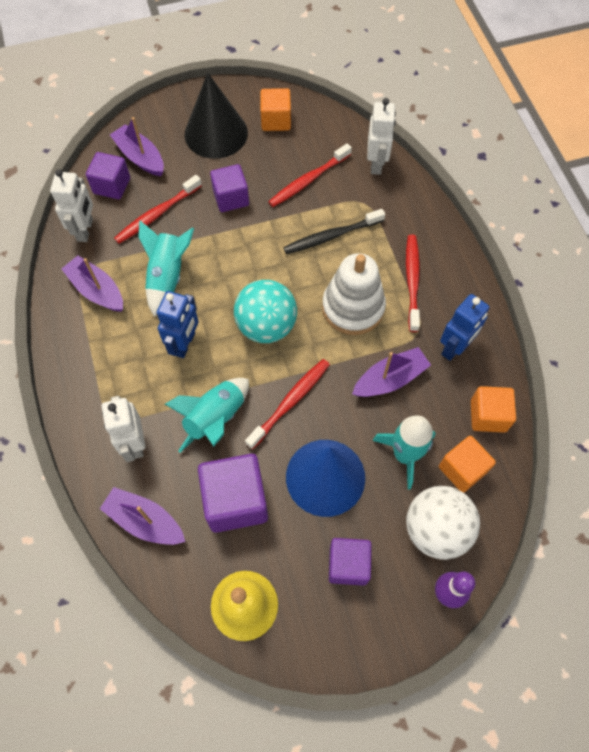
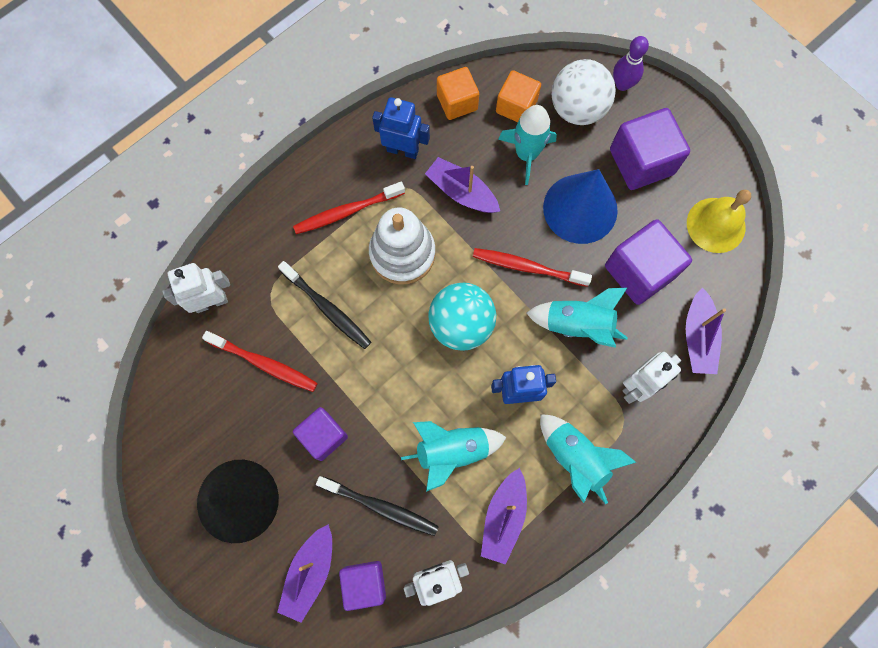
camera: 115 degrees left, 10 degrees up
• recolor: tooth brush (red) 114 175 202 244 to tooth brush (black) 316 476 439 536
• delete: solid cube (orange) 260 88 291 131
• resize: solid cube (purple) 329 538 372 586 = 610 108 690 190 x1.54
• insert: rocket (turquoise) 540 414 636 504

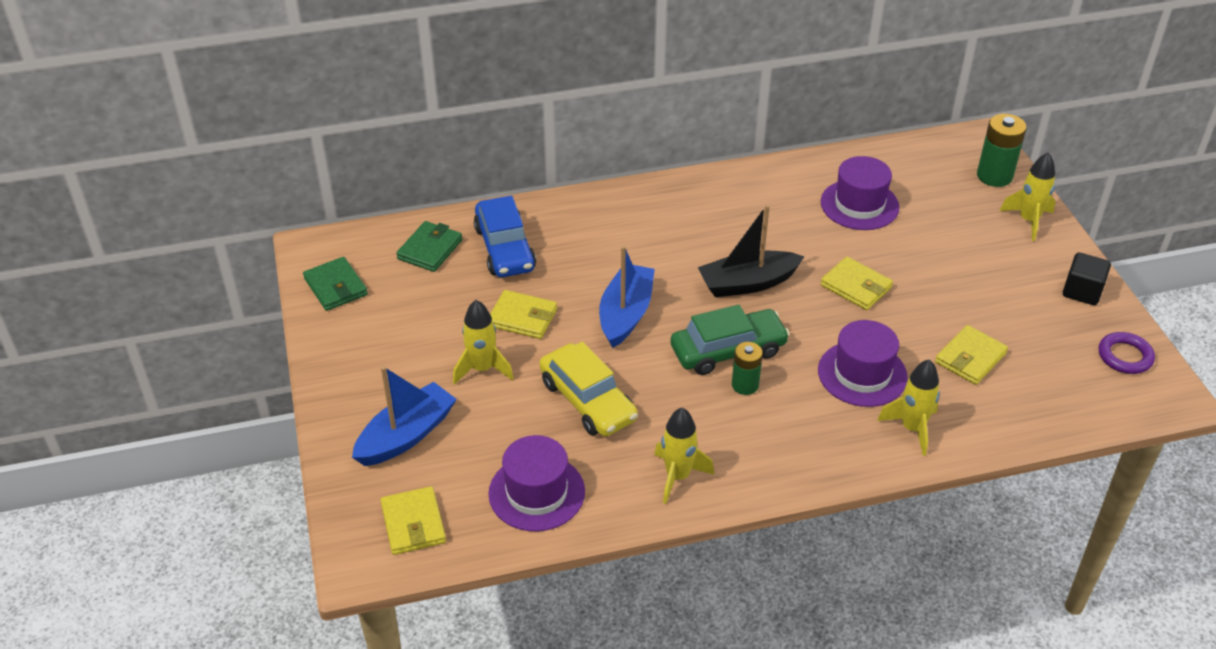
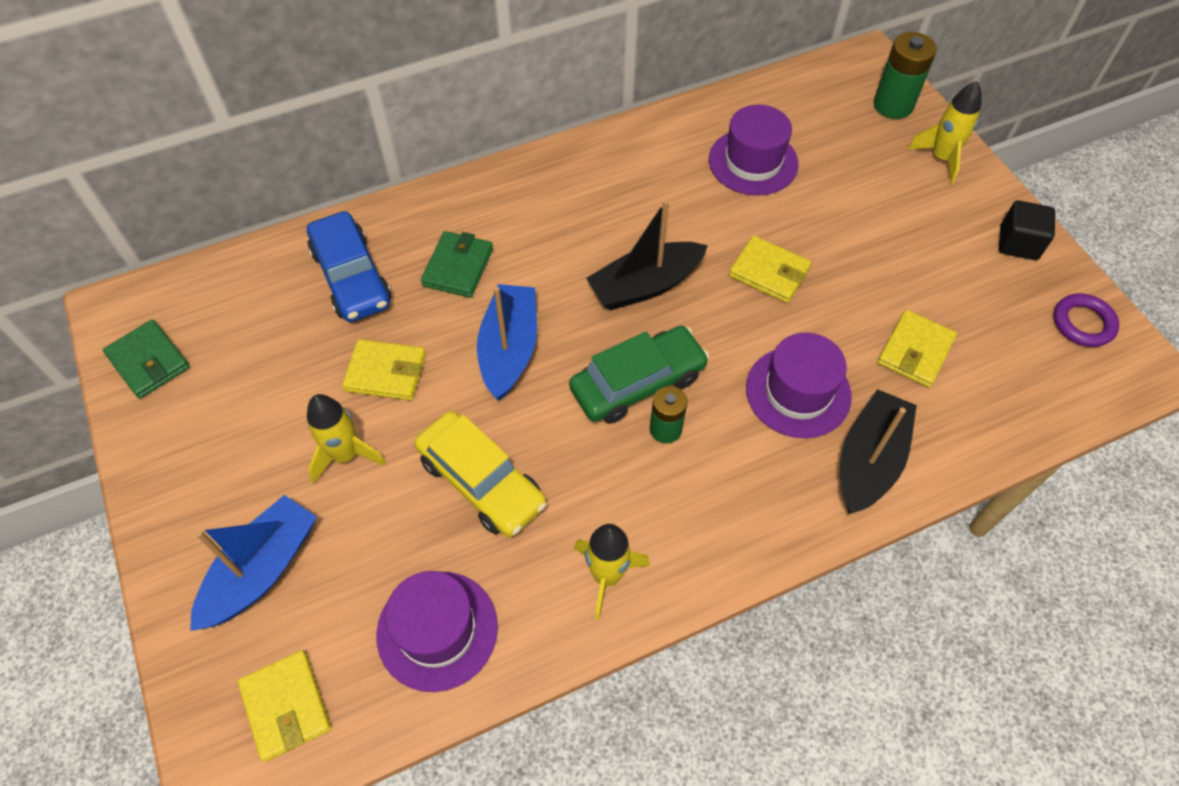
camera: 10 degrees left, 15 degrees up
• move: billfold (green) 396 221 462 272 to 421 231 493 298
• replace: rocket (bright yellow) 877 359 940 456 to toy boat (black) 840 389 917 514

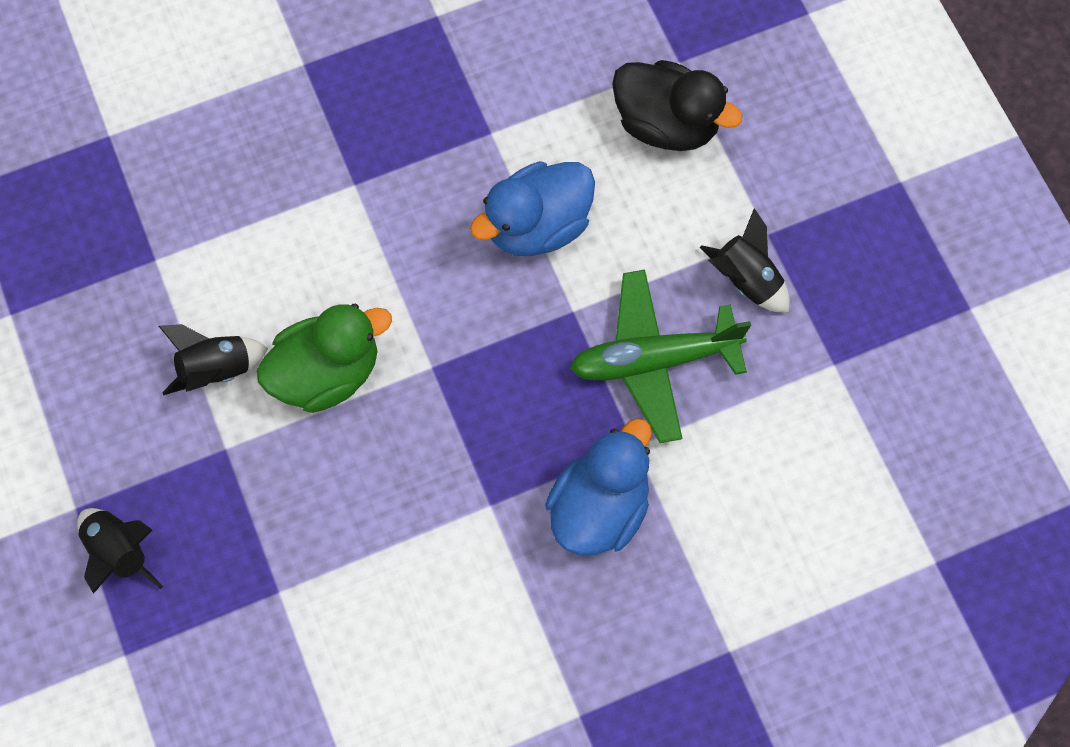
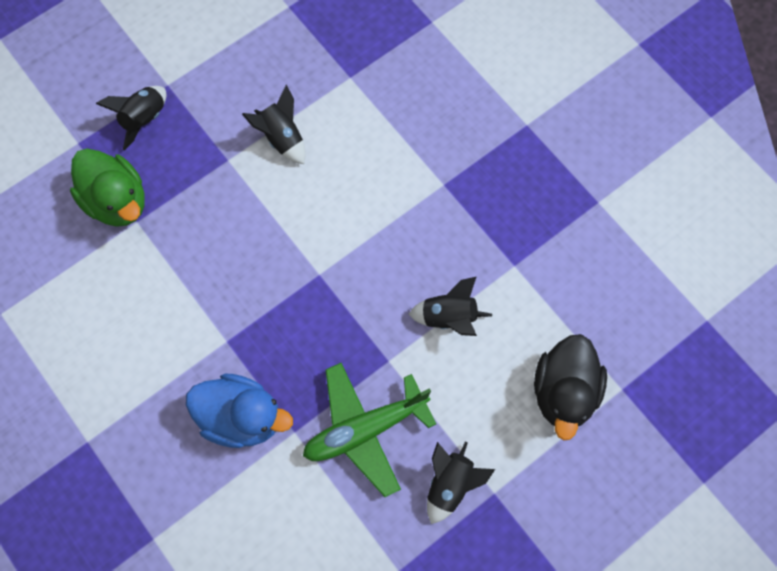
camera: 75 degrees right, 0 degrees up
• move: duck (green) 257 304 392 413 to 70 149 145 227
• replace: duck (cobalt) 470 161 595 256 to rocket (black) 409 276 492 336
• rotate: toy plane (green) 570 270 751 443 = 303 363 436 497 90 degrees counterclockwise

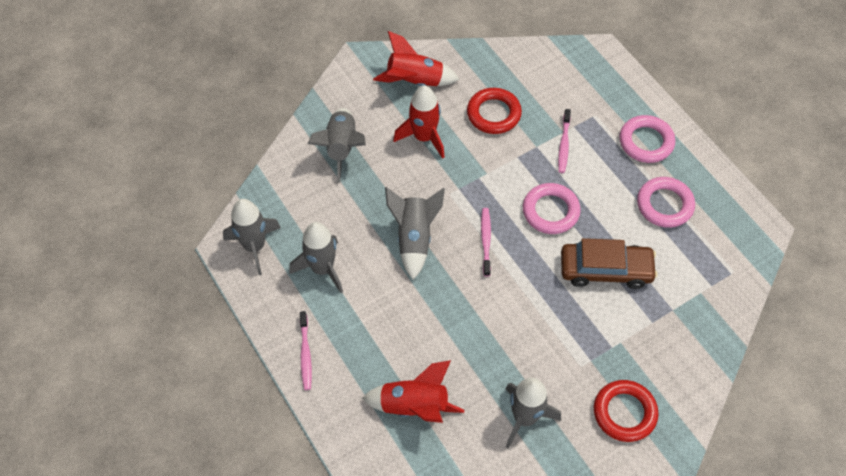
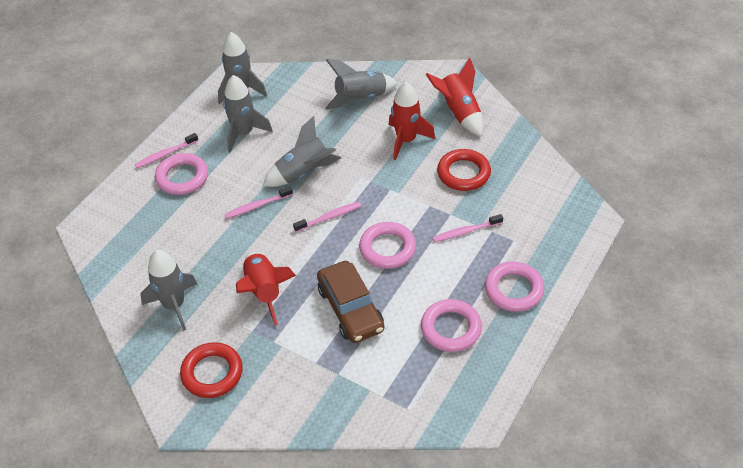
camera: 65 degrees right, 10 degrees down
• move: rocket (red) 362 360 464 423 to 236 252 296 325
• insert: hoop (rose-pink) 155 153 208 195
• insert: tooth brush (rose-pink) 225 186 293 219

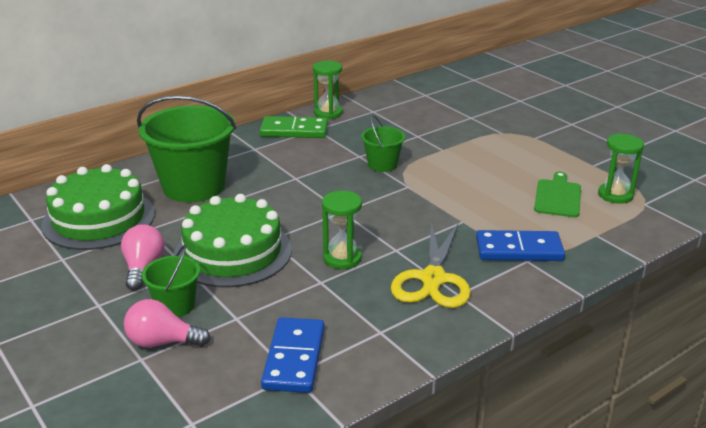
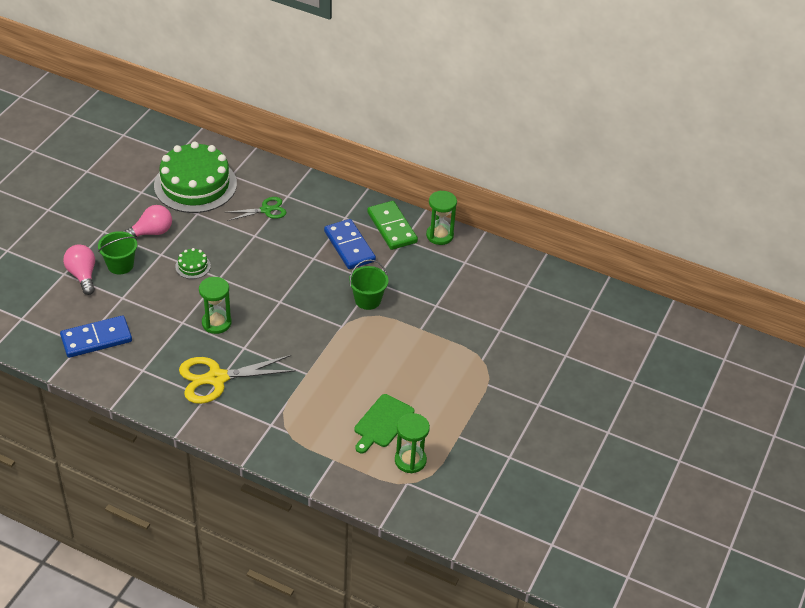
camera: 60 degrees right, 15 degrees up
• replace: bucket (green) 137 96 236 203 to pair of scissors (green) 225 197 287 221
• resize: gateau (green) 174 194 292 288 = 175 248 211 279 x0.40
• move: domino tile (cobalt) 476 230 565 261 to 324 219 376 269
• rotate: bread board (green) 534 172 581 217 = 354 394 414 453 135 degrees clockwise

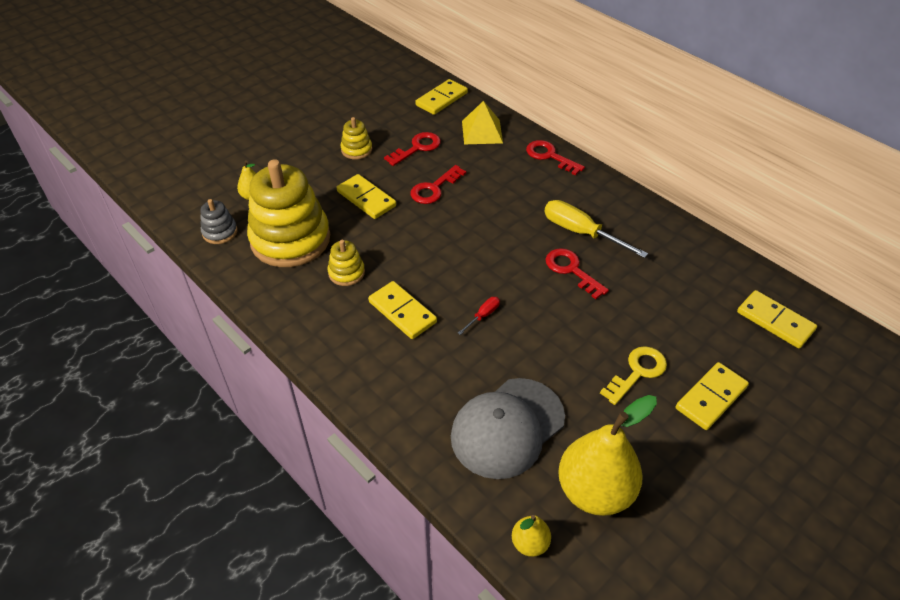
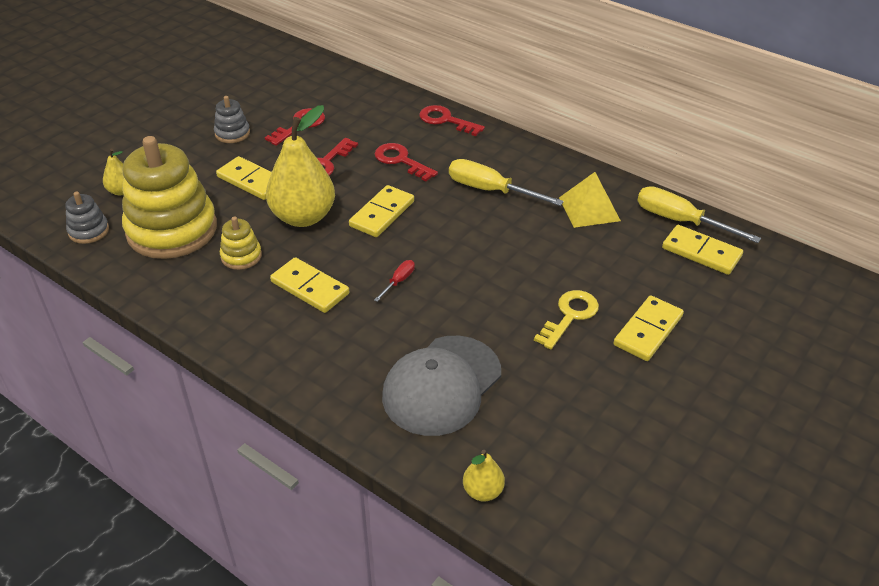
camera: 10 degrees left, 5 degrees down
• recolor: stacking rings (bright yellow) 341 117 372 160 to stacking rings (ash-grey) 214 96 250 143
• move: domino tile (bright yellow) 415 79 468 115 to 349 185 414 237
• move: pyramid (bright yellow) 462 101 503 144 to 559 172 621 228
• move: latchkey (red) 545 248 609 299 to 375 143 438 181
• move: toy pear (bright yellow) 558 395 657 516 to 266 105 335 227
• insert: hand screwdriver (bright yellow) 637 186 761 243

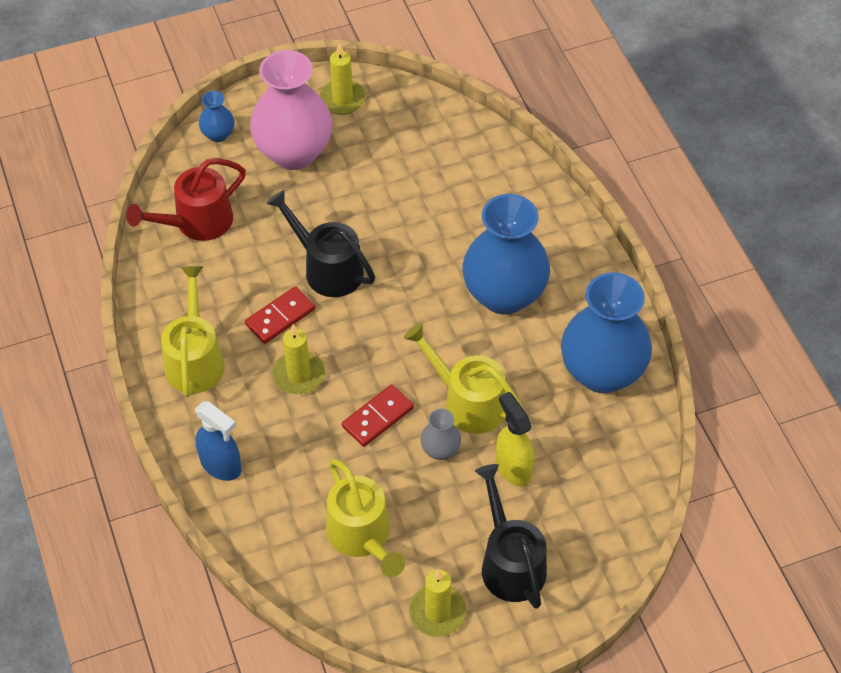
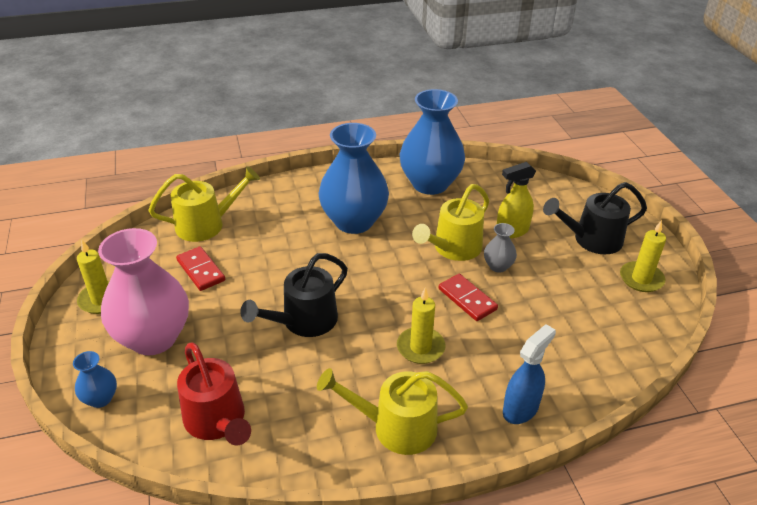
camera: 85 degrees left, 15 degrees down
• move: domino tile (red) 245 286 315 344 to 176 246 225 291
• move: watering can (bright yellow) 326 458 405 577 to 149 166 260 242

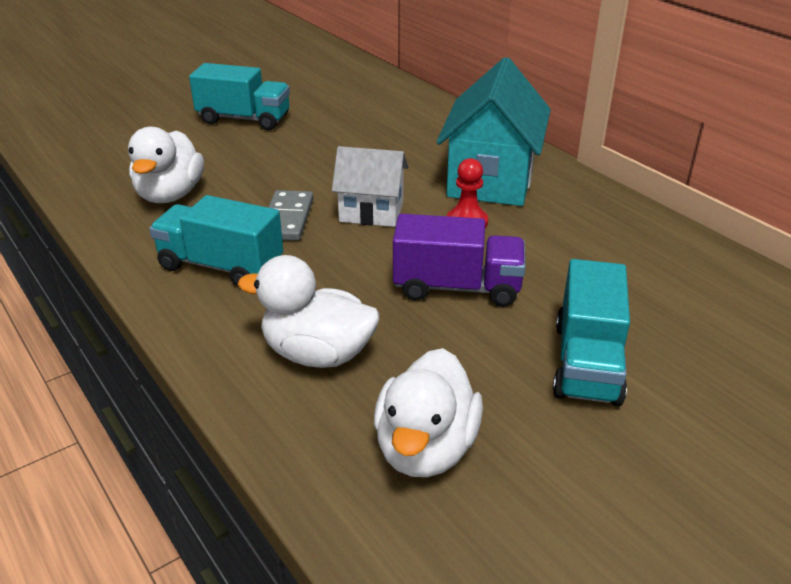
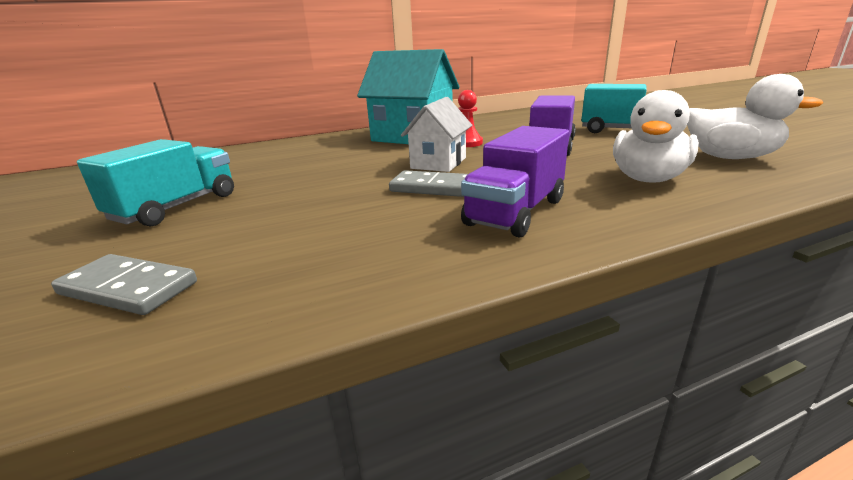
camera: 75 degrees left, 10 degrees down
• delete: duck (snow-white) 128 127 204 203
• recolor: toy truck (turquoise) 149 195 283 287 to toy truck (purple) 461 126 569 238
• insert: domino tile (ash-grey) 51 254 197 315

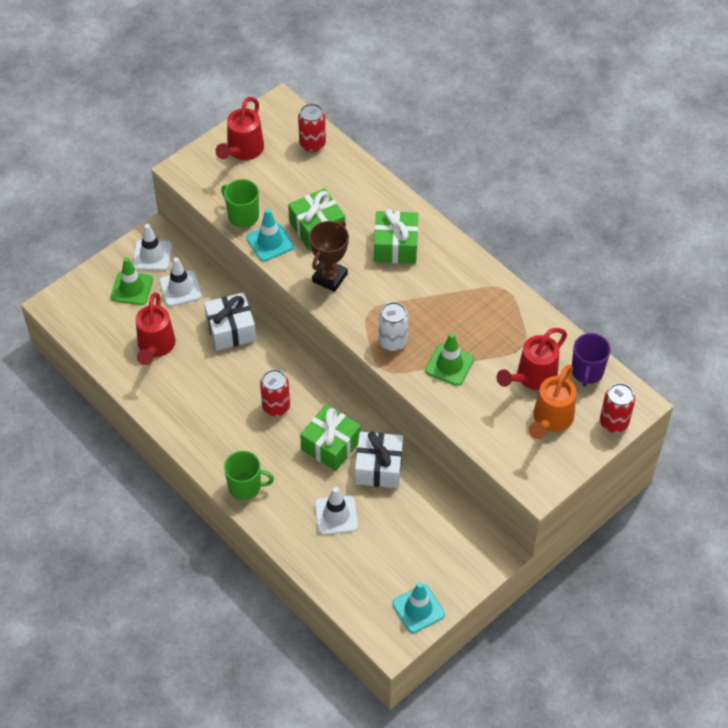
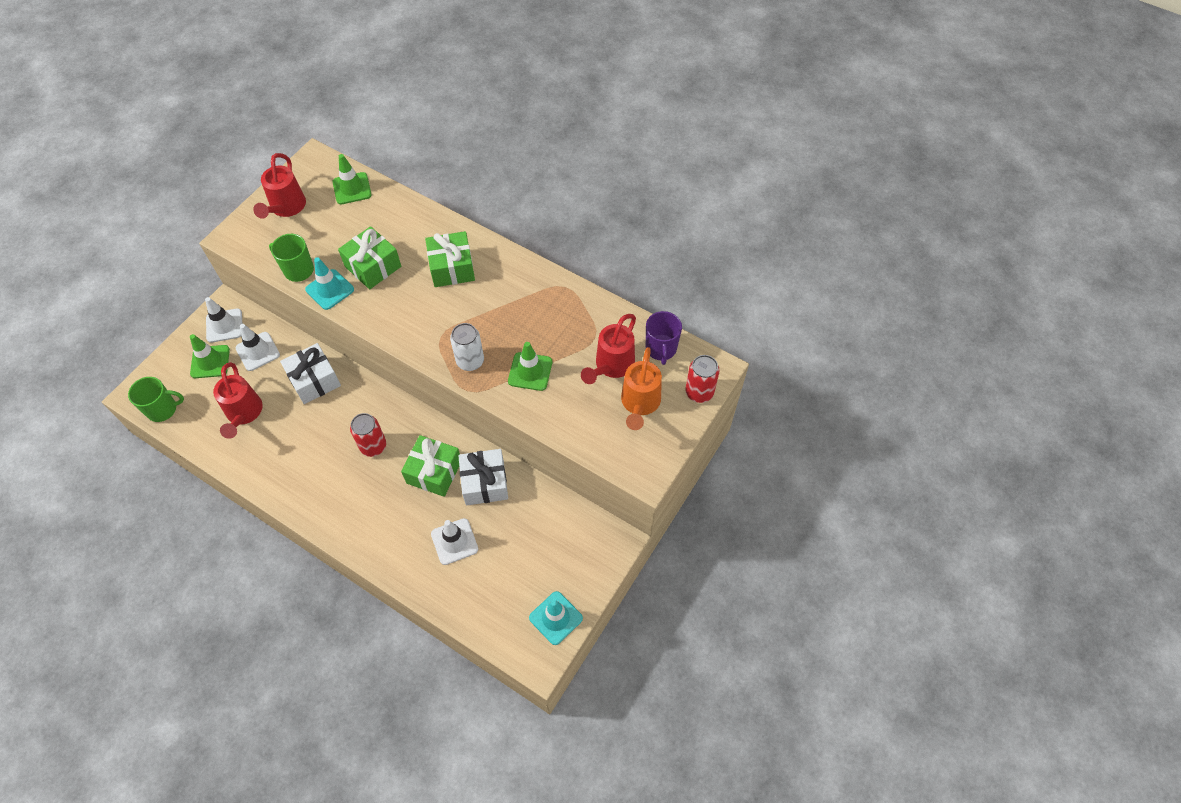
camera: 15 degrees left, 5 degrees up
• move: tea mug (green) 224 451 274 500 to 128 377 184 422
• replace: tin (red) 298 104 326 152 to road cone (green) 333 154 372 204
• delete: award cup (dark brown) 309 221 349 292

